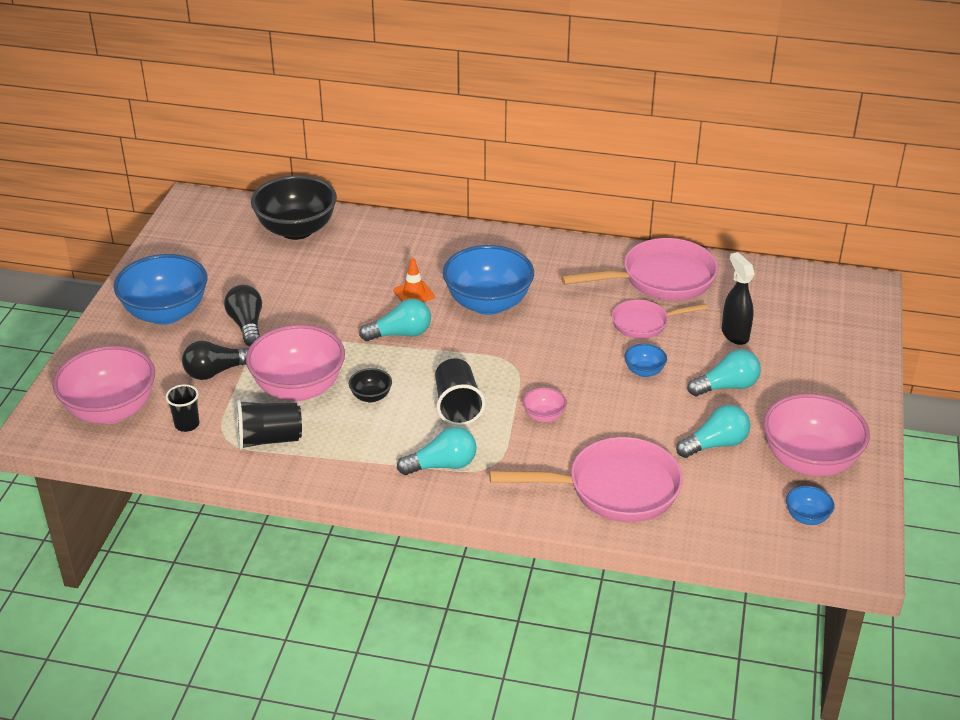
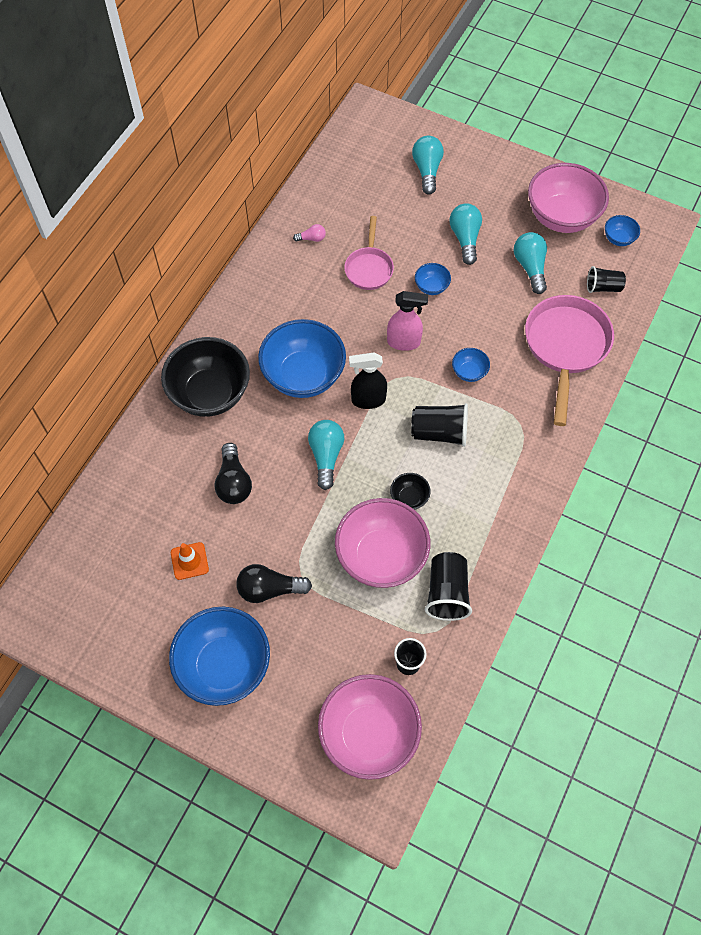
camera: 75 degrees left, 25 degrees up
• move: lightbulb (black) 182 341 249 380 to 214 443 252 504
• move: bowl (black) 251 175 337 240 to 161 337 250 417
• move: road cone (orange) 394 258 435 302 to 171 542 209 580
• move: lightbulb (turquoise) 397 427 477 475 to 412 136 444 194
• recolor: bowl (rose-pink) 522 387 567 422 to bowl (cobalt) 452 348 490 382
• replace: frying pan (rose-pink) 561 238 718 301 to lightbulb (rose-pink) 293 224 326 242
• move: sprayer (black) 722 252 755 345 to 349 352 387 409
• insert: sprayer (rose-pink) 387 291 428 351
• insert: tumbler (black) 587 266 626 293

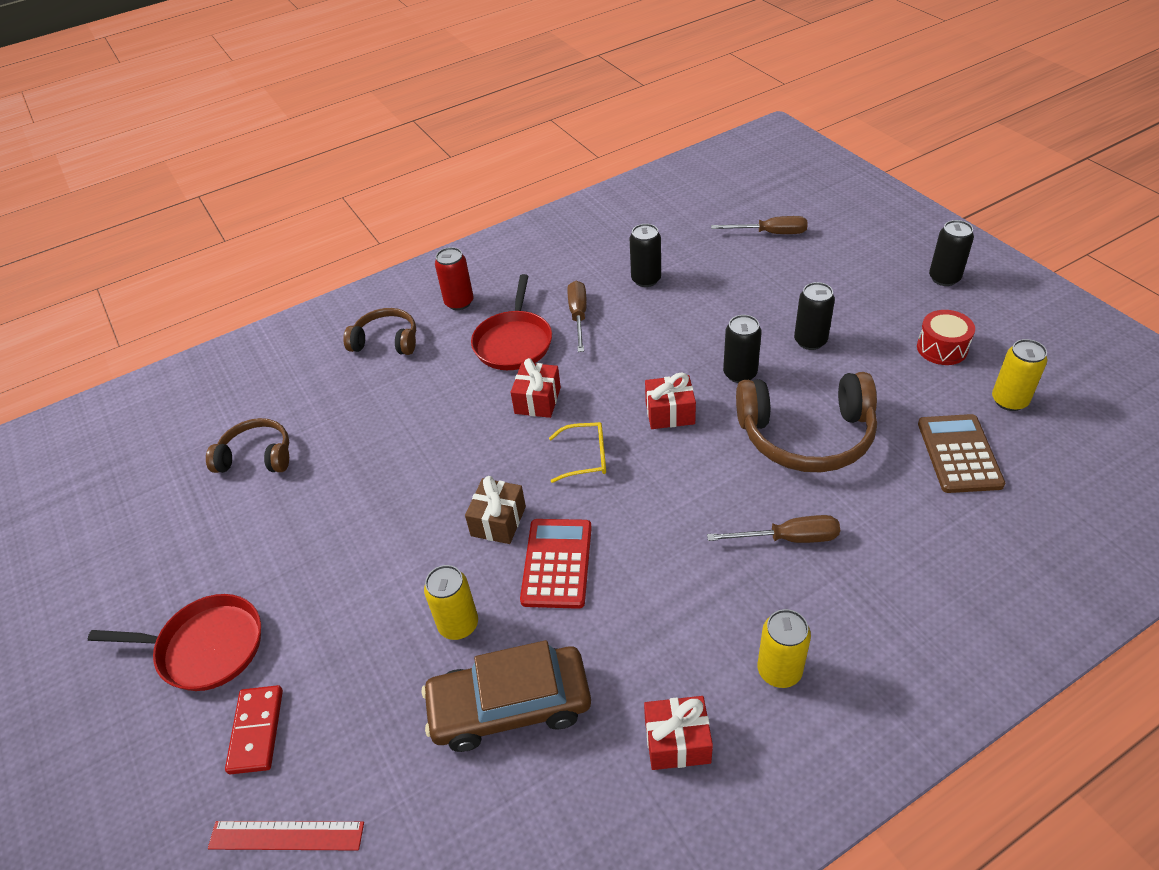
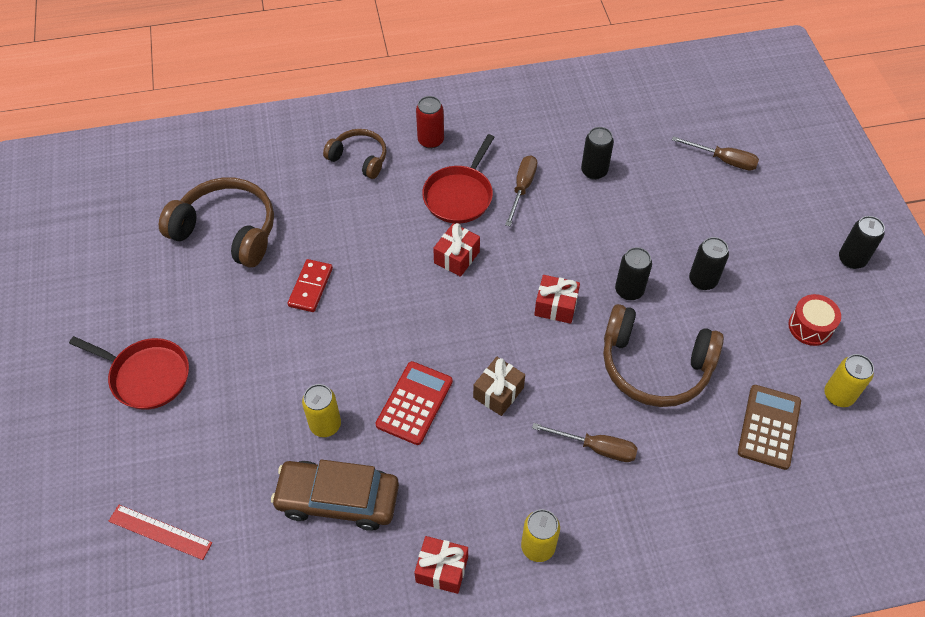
camera: 15 degrees right, 10 degrees up
• resize: headphones (dark brown) 206 418 289 473 = 159 178 274 267 x1.69
• move: domino tile (red) 225 685 283 774 to 288 259 333 312
• move: wrapped gift (dark brown) 465 476 526 544 to 473 357 525 416
• delete: spectacles (bright yellow) 549 422 606 483

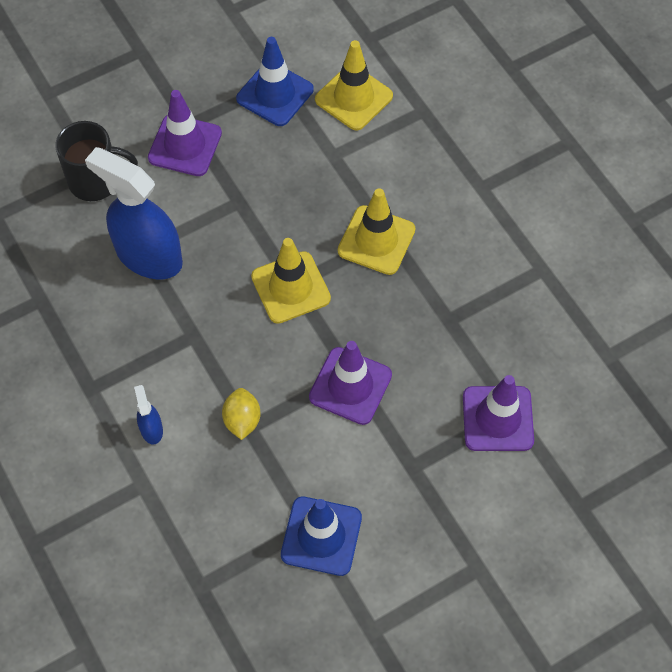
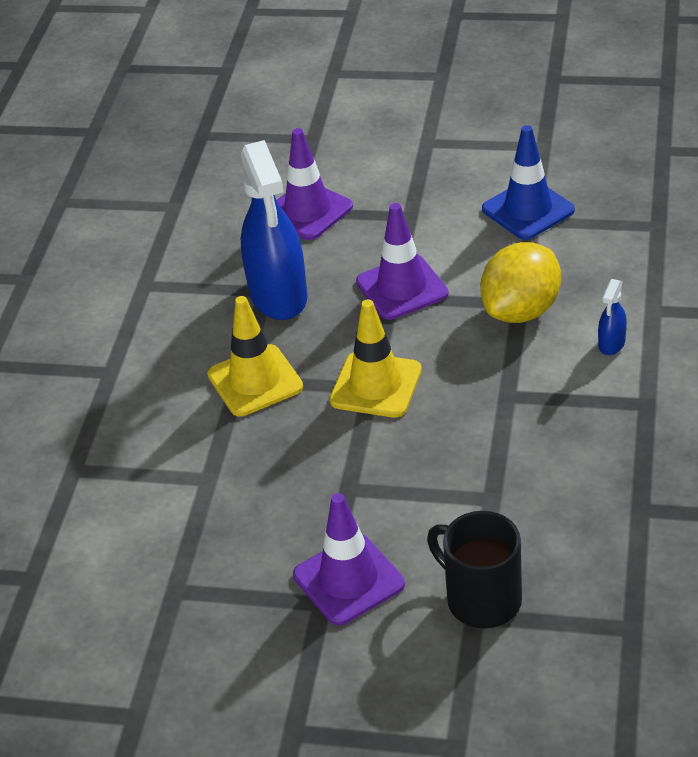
camera: 135 degrees left, 20 degrees down
• move: sprayer (cobalt) 85 147 183 279 to 241 140 308 320
• resize: lemon (bright yellow) 222 388 261 440 = 480 242 561 323 x1.78
• delete: road cone (cobalt) 236 37 314 126
• delete: road cone (bright yellow) 315 40 393 131

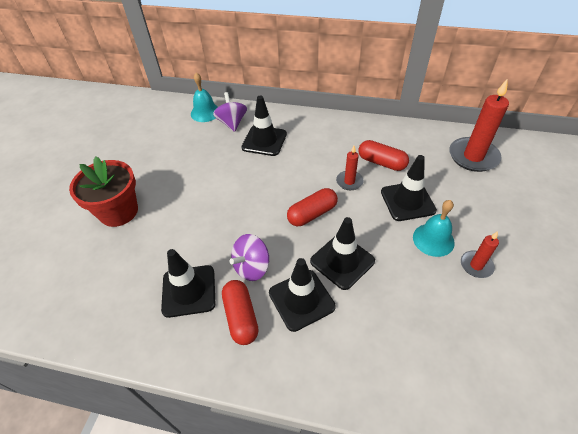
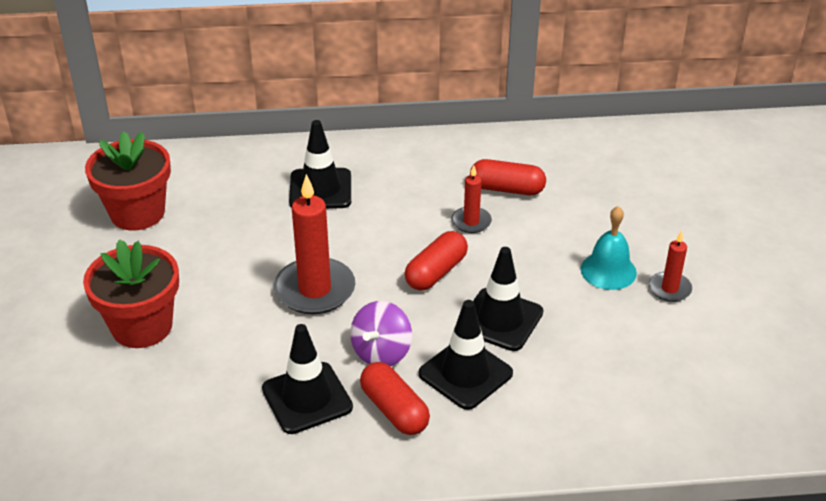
camera: 20 degrees left, 10 degrees down
• delete: school bell (turquoise) 191 73 218 122
• delete: toy top (purple) 213 92 247 132
• delete: road cone (black) 381 155 437 221
• move: pillar candle (red) 449 78 509 172 to 274 174 355 314
• insert: flower pot (red) 85 131 171 230

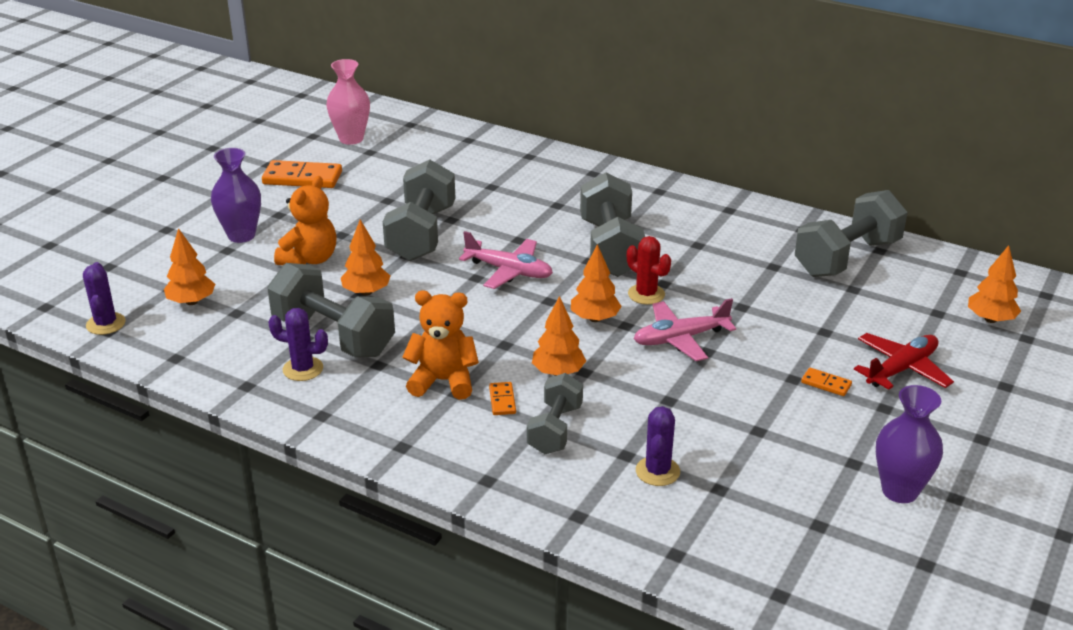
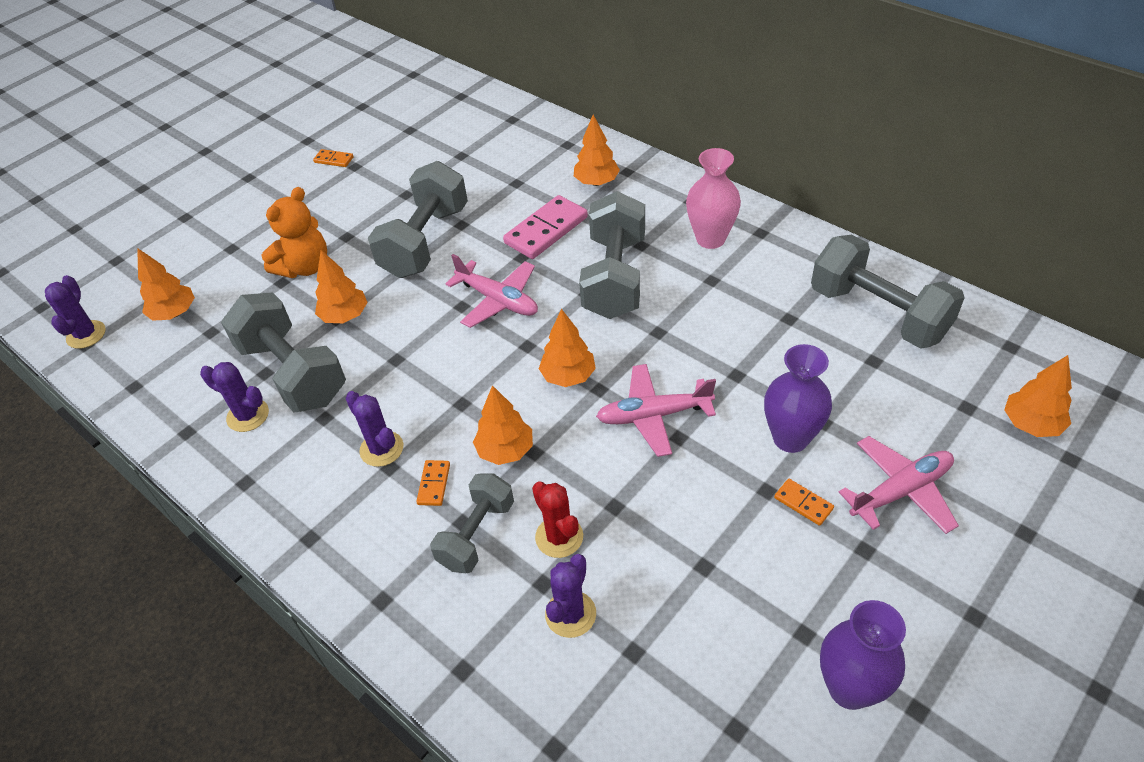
camera: 15 degrees right, 15 degrees up
• move: vase (purple) 211 148 261 243 to 764 344 832 453
• resize: domino tile (orange) 262 160 342 188 = 313 149 354 167 x0.49
• move: vase (rose-pink) 326 59 370 145 to 686 148 741 249
• replace: teddy bear (orange) 402 291 479 400 to saguaro cactus (purple) 345 391 403 467
• move: saguaro cactus (red) 627 236 671 305 to 532 482 583 558
• rotate: free weight (ash-grey) 795 190 908 277 = 811 235 965 349 75 degrees clockwise
• recolor: toy plane (red) 854 333 954 390 to toy plane (rose-pink) 839 436 959 534
• insert: domino tile (rose-pink) 503 195 588 259
• insert: fir tree (orange) 574 115 620 186

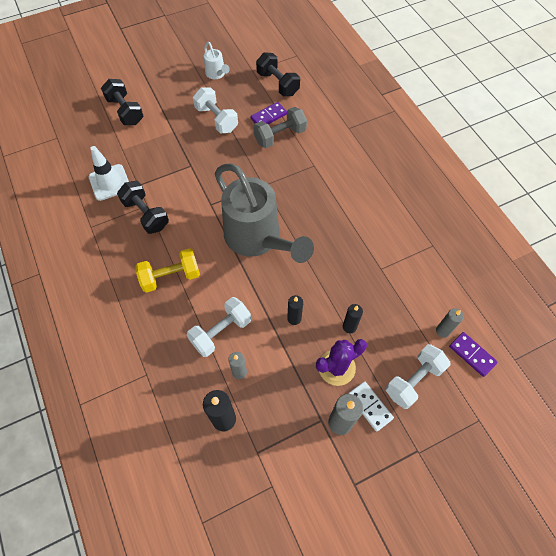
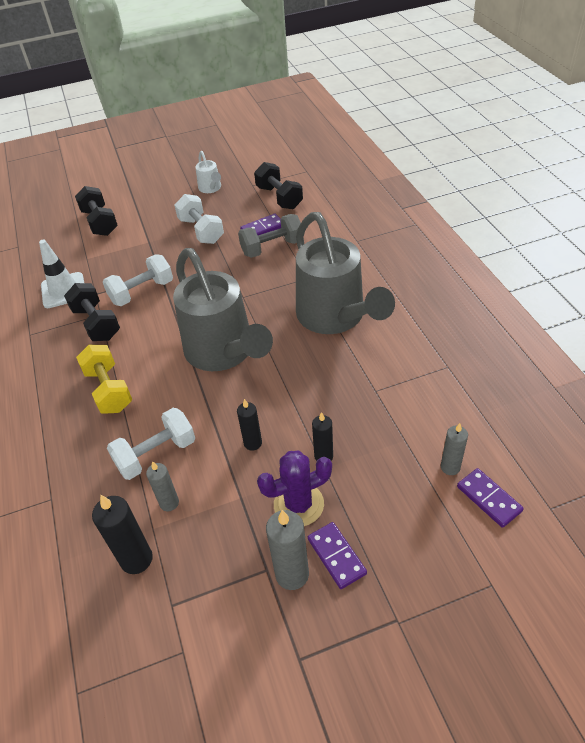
camera: 10 degrees right, 15 degrees down
• rotate: free weight (bright yellow) 135 248 200 293 = 76 345 132 414 75 degrees clockwise
• recolor: domino tile (snow-white) 348 381 394 432 to domino tile (purple) 308 522 367 589
• move: free weight (snow-white) 386 344 451 409 to 103 254 173 306
• insert: watering can (ash-grey) 296 212 395 334

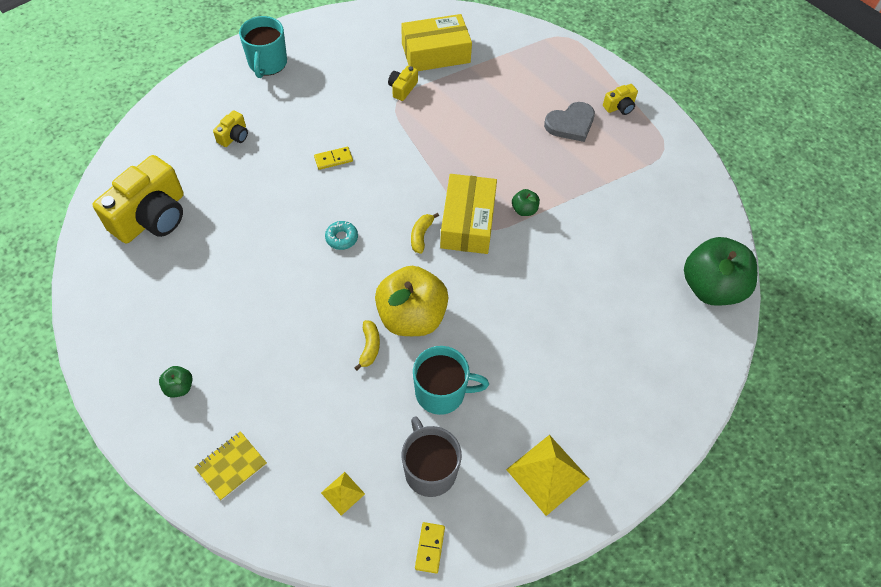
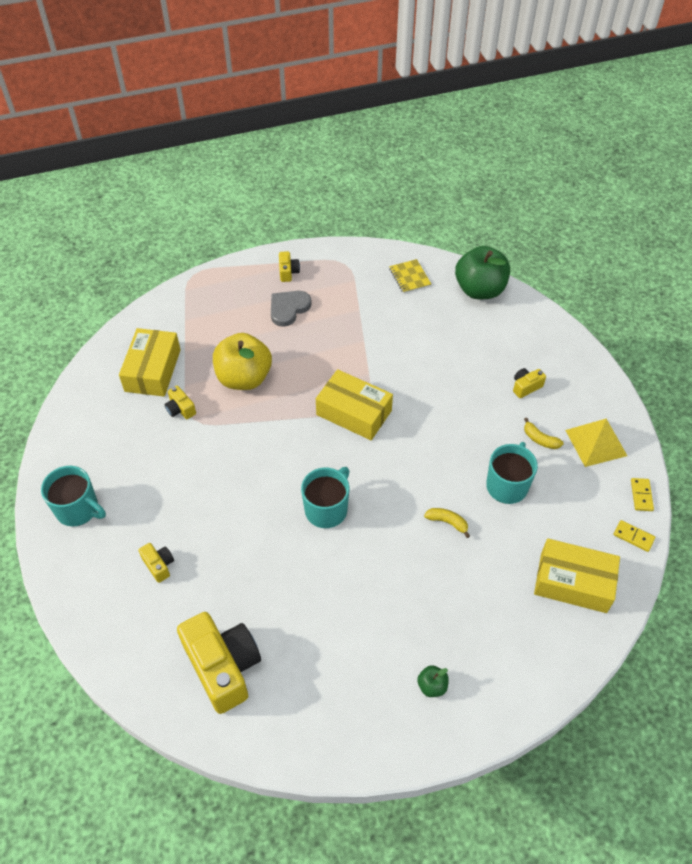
camera: 65 degrees left, 5 degrees down
• move: exercise book (bright yellow) 194 431 267 501 to 389 259 431 293
• move: domino tile (bright yellow) 314 147 353 170 to 631 478 654 511
• replace: pyramid (bright yellow) 321 472 365 516 to package (bright yellow) 534 538 620 613
• replace: glazed donut (turquoise) 325 221 358 250 to tea mug (turquoise) 301 467 350 528
• move: toy apple (bright yellow) 375 266 449 336 to 213 333 272 390
• delete: tea mug (ash-grey) 402 416 462 497
• move: banana fruit (bright yellow) 411 213 439 254 to 524 418 564 449
• delete: toy apple (green) 512 189 540 216
• rotate: heart shape (ash-grey) 544 102 595 142 = 271 291 312 327 135 degrees counterclockwise
• insert: compact camera (bright yellow) 513 368 546 398

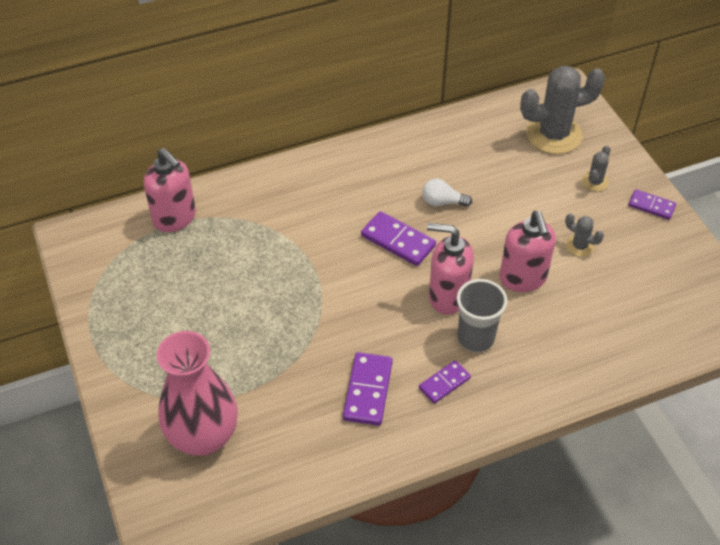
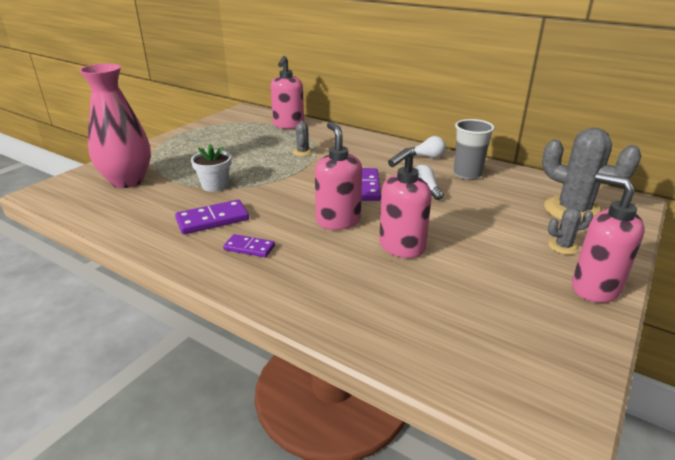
camera: 55 degrees right, 20 degrees down
• move: tumbler (ash-grey) 457 279 507 352 to 453 119 495 180
• move: saguaro cactus (ash-grey) 565 213 604 257 to 293 121 313 156
• replace: domino tile (purple) 628 189 676 220 to soap dispenser (rose-pink) 572 173 645 303
• insert: flower pot (snow-white) 191 144 232 192
• insert: lightbulb (snow-white) 408 136 446 158

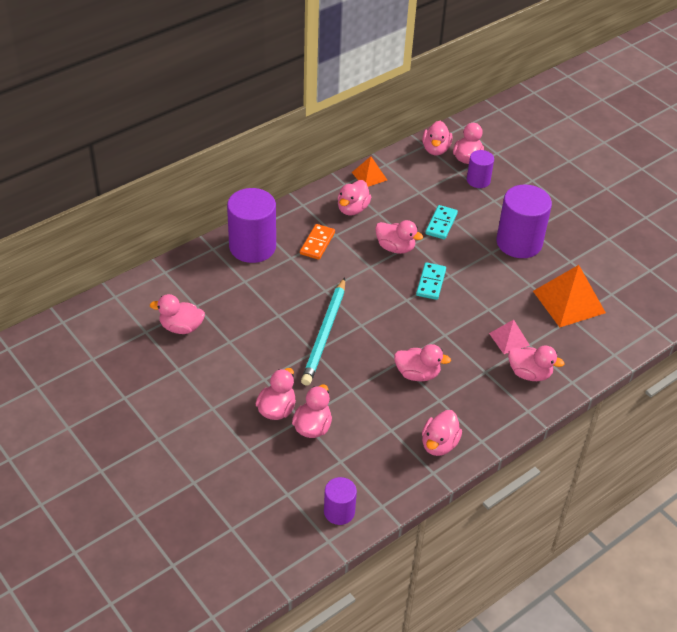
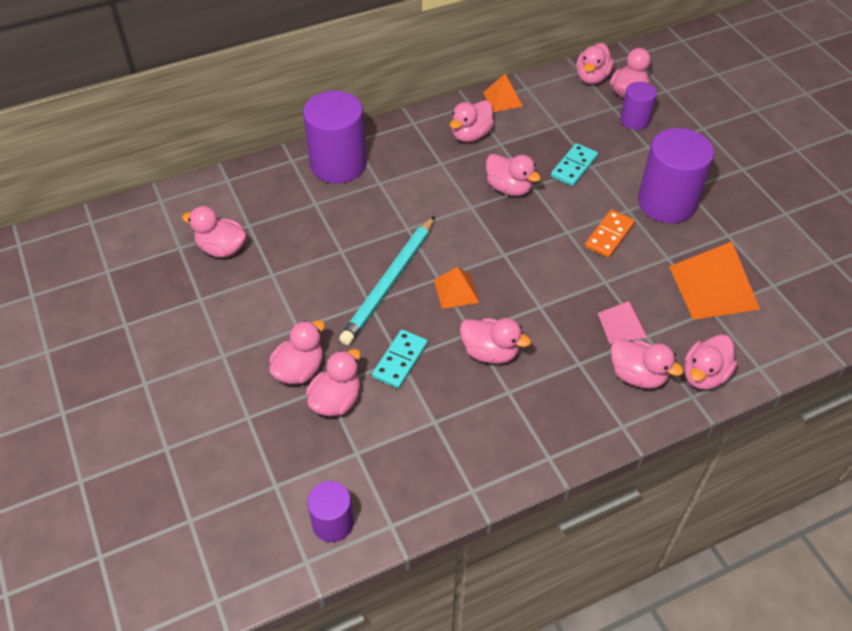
camera: 15 degrees right, 5 degrees up
• move: domino tile (orange) 300 224 335 260 to 585 210 635 258
• move: domino tile (turquoise) 416 262 446 300 to 372 330 428 388
• move: duck (rose-pink) 422 410 462 456 to 684 335 737 390
• insert: pyramid (orange) 434 267 479 309

